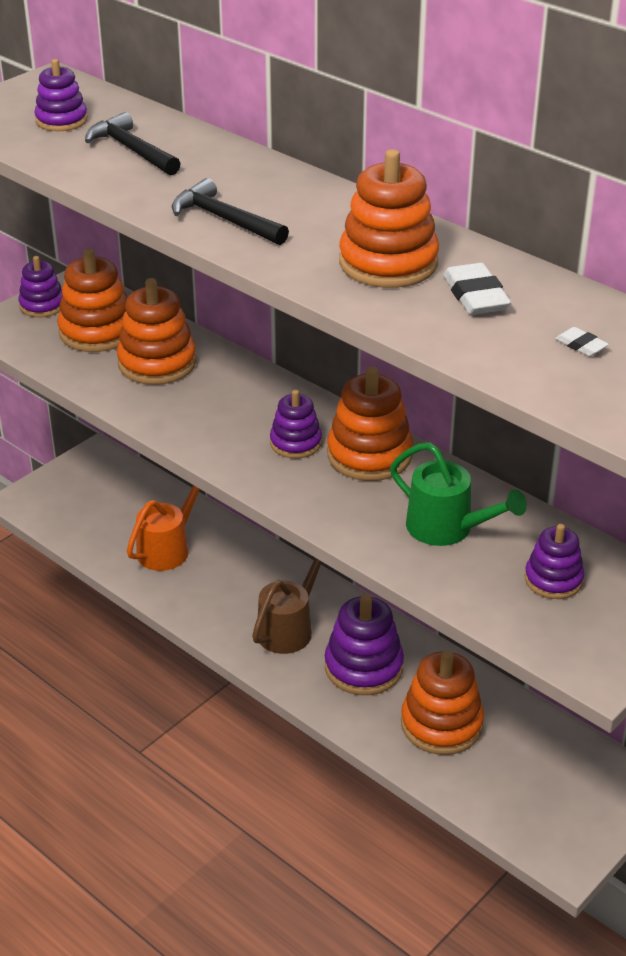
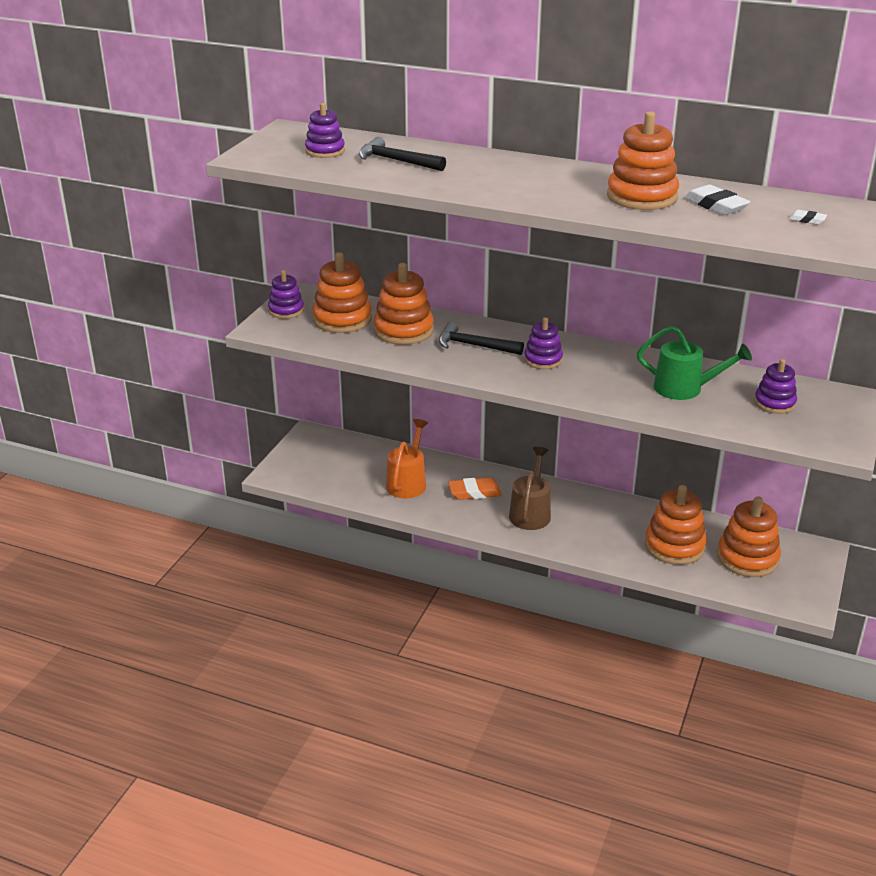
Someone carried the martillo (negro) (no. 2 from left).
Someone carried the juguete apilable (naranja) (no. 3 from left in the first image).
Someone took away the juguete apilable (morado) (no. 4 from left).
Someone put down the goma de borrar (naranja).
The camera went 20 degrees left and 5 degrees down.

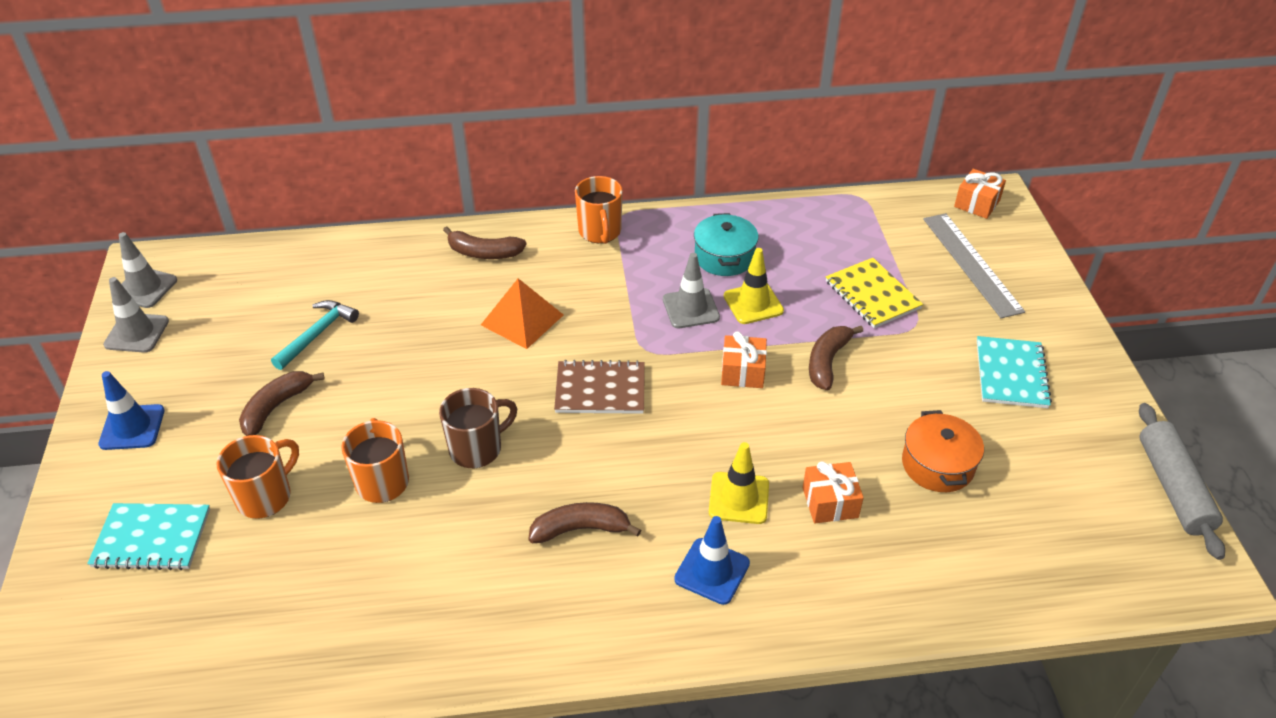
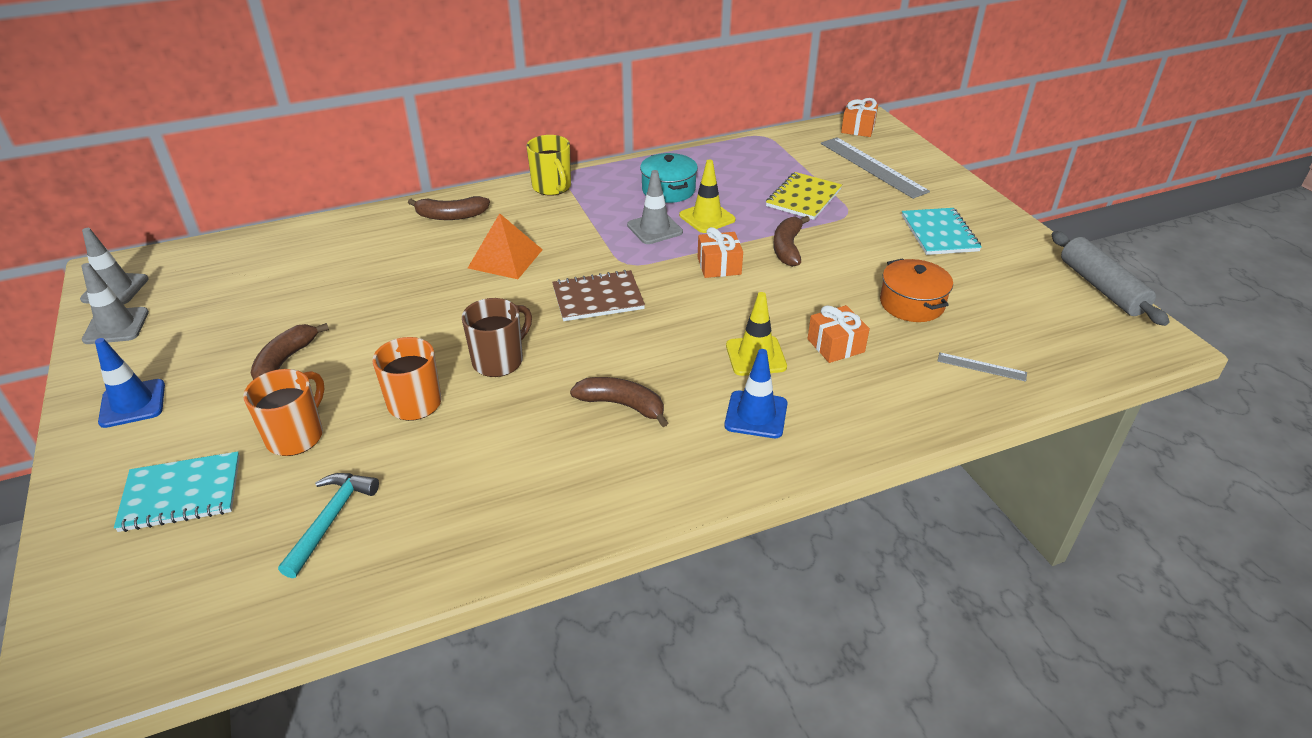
Someone repainted the taza (naranja) (no. 3 from left), which became the taza (amarillo).
Someone rotated the cuaderno (amarillo) by 75 degrees clockwise.
Someone carried the martillo (turquesa).
Someone rotated the plátano (marrón) (no. 3 from left) by 45 degrees clockwise.
Someone put down the regla (gris) (no. 2 from left).
The camera went 15 degrees left and 5 degrees down.

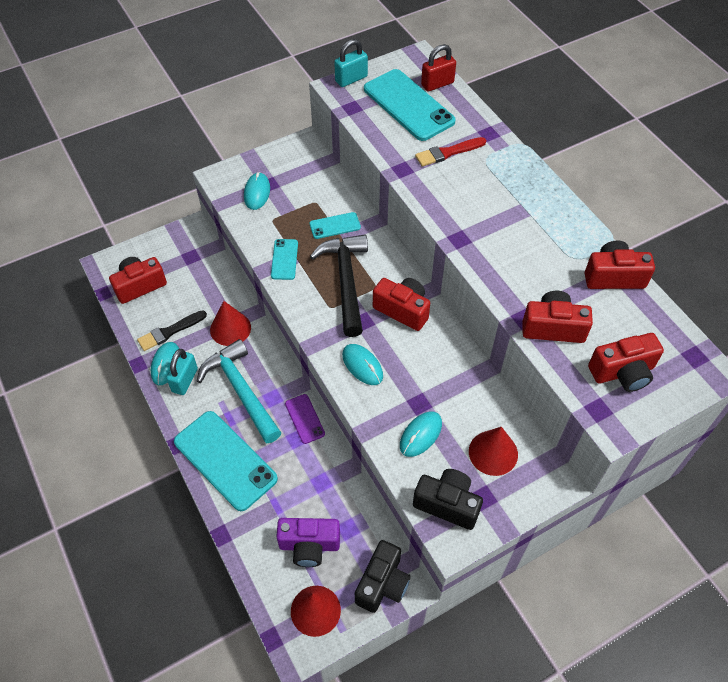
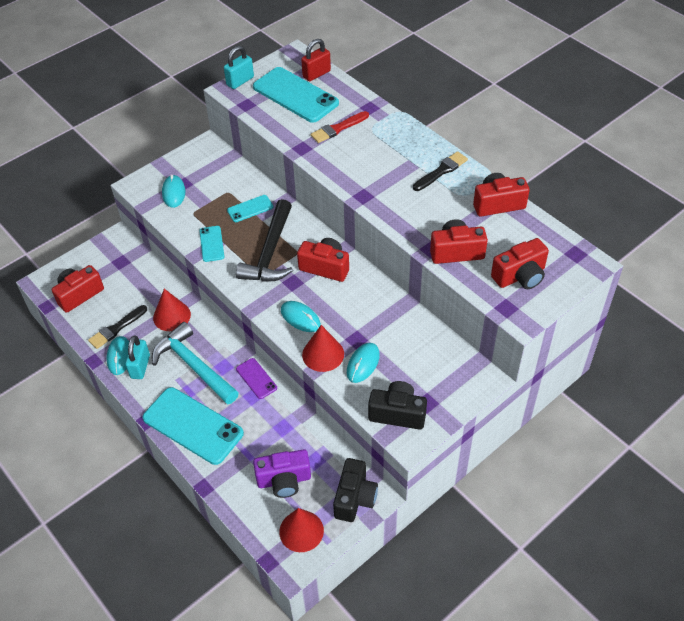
Someone rotated the martillo (negro) by 150 degrees counterclockwise.
Someone carried the cono (rojo) (no. 3 from left).
Someone put down the pincel (negro) (no. 2 from left).
The camera went 10 degrees left and 5 degrees down.

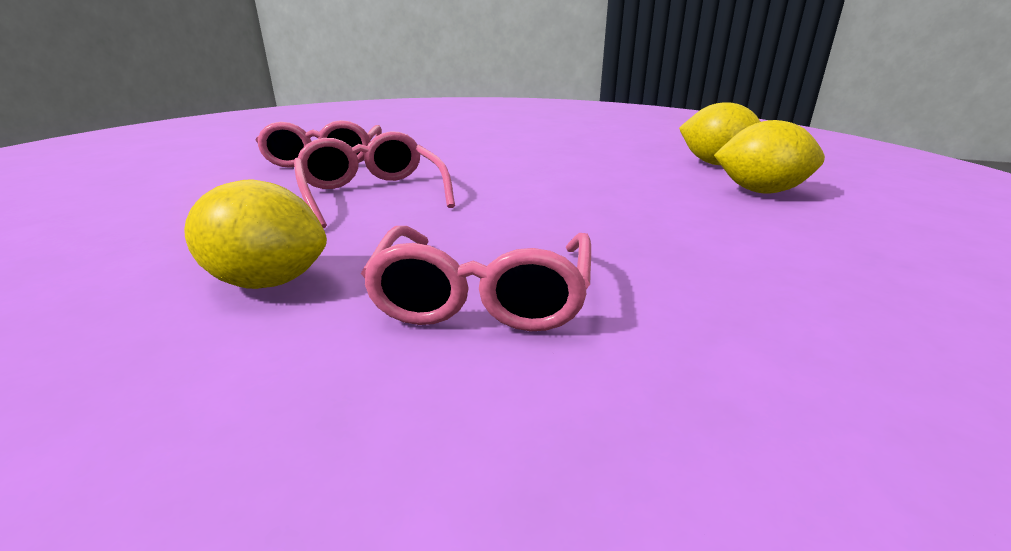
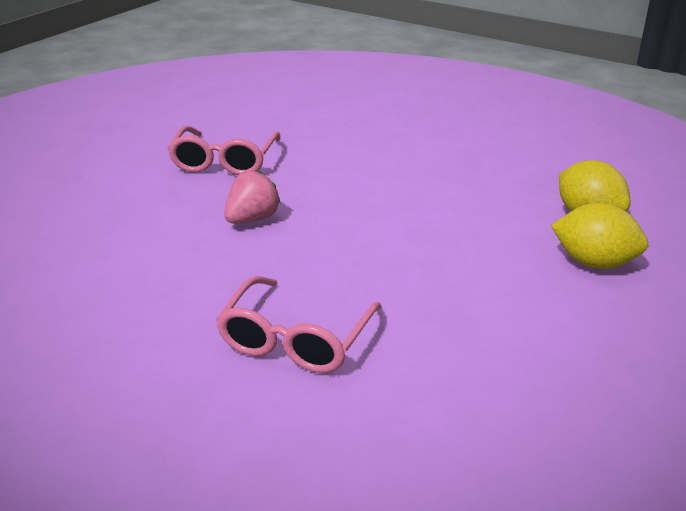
Someone swapped the gafas (rosa) (no. 2 from left) for the fresa (rosa).
Someone took away the limón (amarillo) (no. 1 from left).
The camera went 15 degrees right and 5 degrees up.

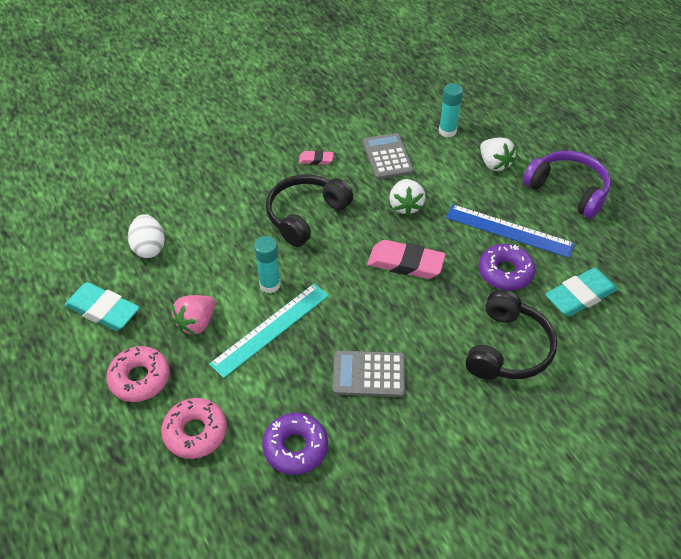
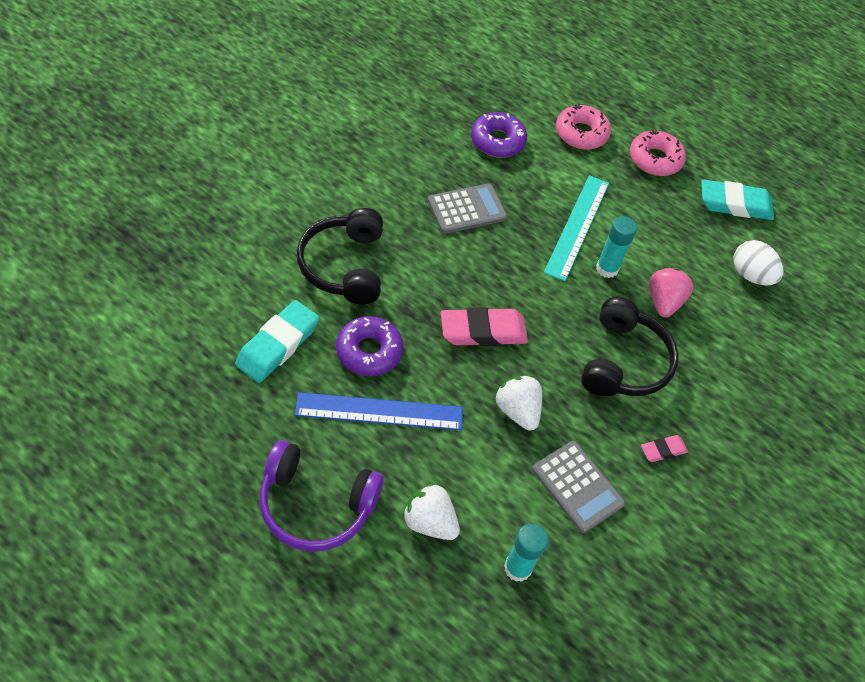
Someone carried the fresa (rosa).
The camera went 150 degrees right and 5 degrees up.

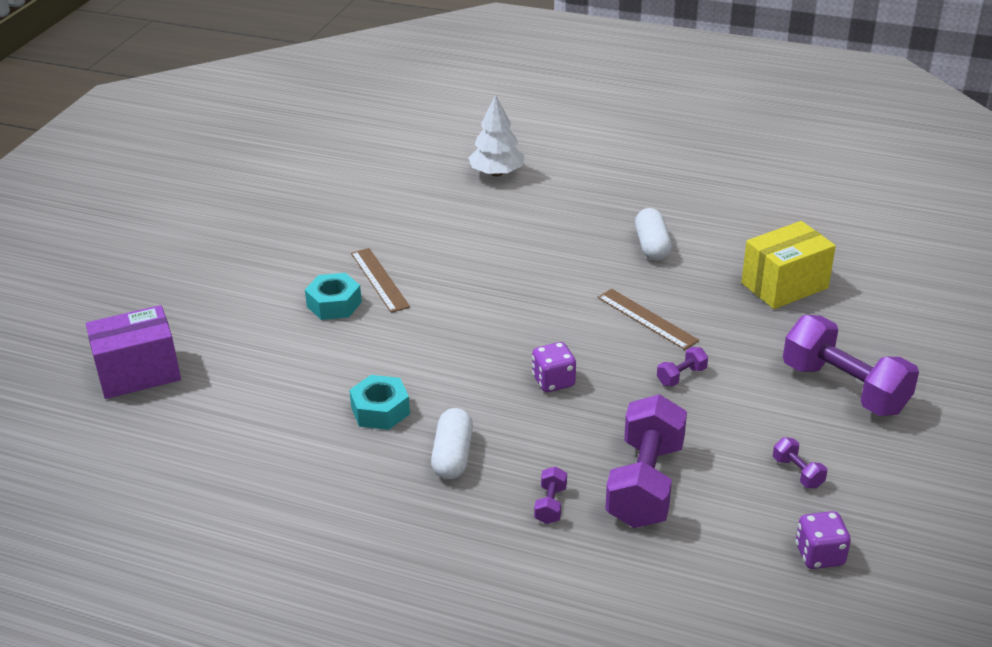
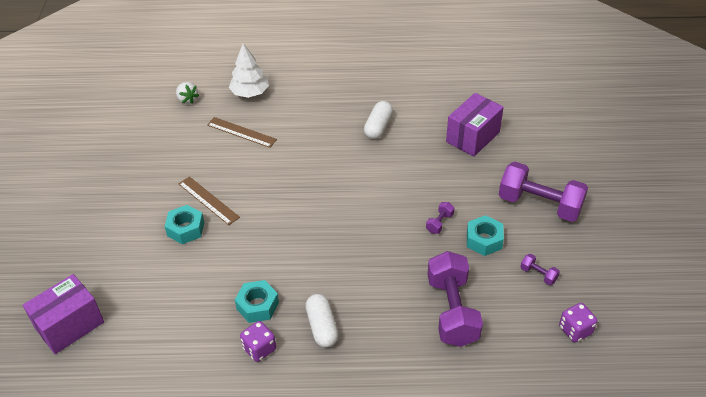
Someone rotated the cápsula (blanco) (no. 2 from left) by 45 degrees clockwise.
Someone repainted the caja (amarillo), which became the caja (morado) (no. 2 from left).
Someone carried the regla (marrón) (no. 2 from left).
Someone carried the dado (morado) (no. 1 from left).
Someone took away the mancuerna (morado) (no. 1 from left).
Someone put down the fresa (blanco).
Someone put down the tuerca (turquesa) (no. 3 from left).
The camera went 20 degrees left and 10 degrees up.

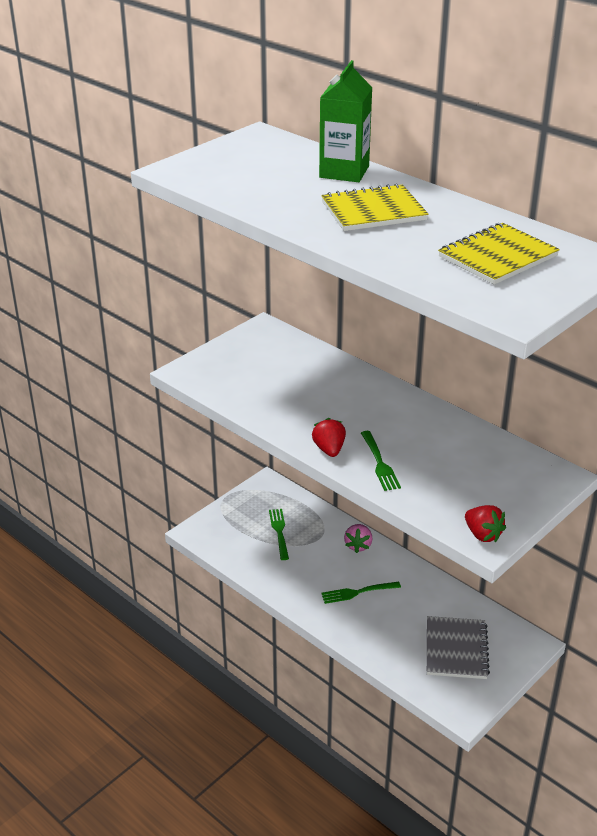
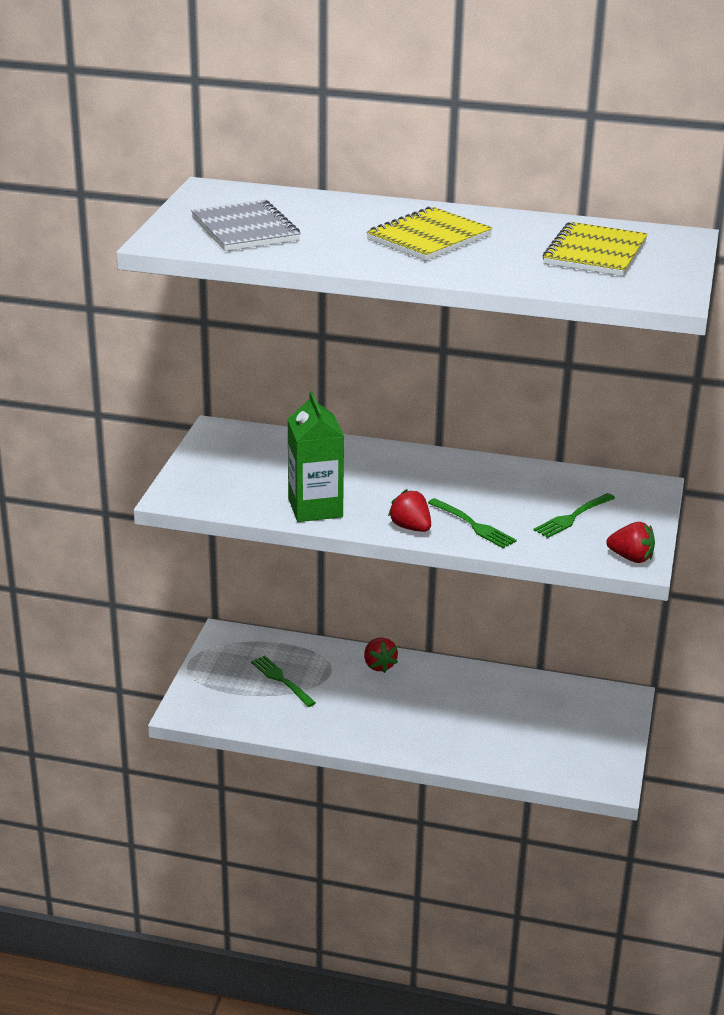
Someone carried the cartón de leche (verde).
Someone repainted the fresa (rosa), which became the fresa (rojo) (no. 1 from left).
Someone carried the tenedor (verde) (no. 2 from left in the first image).
Someone carried the cuaderno (gris).
The camera went 30 degrees left and 5 degrees down.

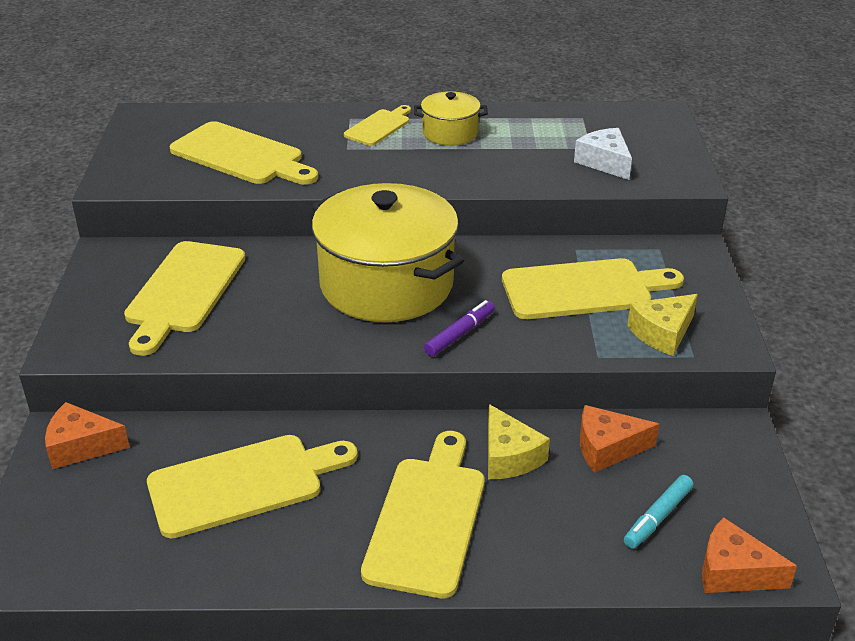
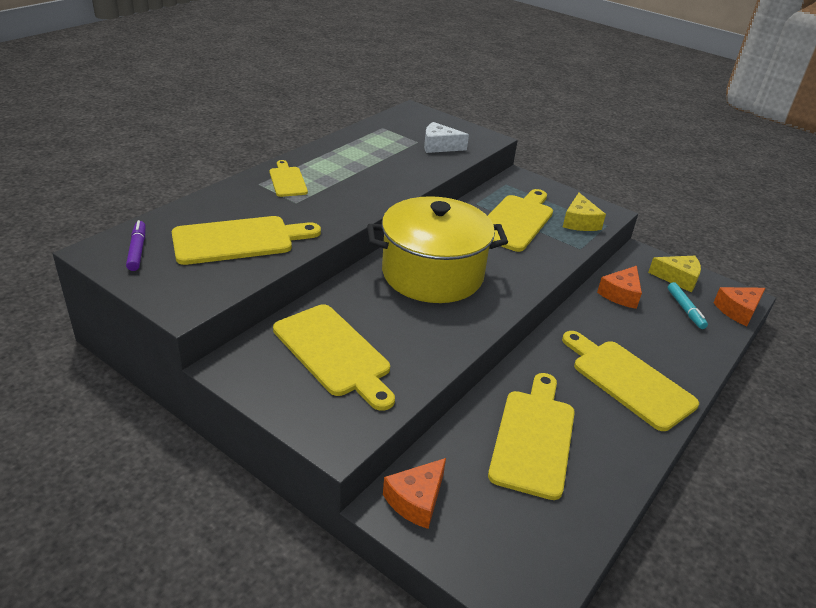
Someone took away the olla (amarillo) (no. 2 from left).
Someone carried the rotulador (morado).
Someone carried the queso (amarillo) (no. 1 from left in the first image).
The camera went 55 degrees left and 0 degrees up.

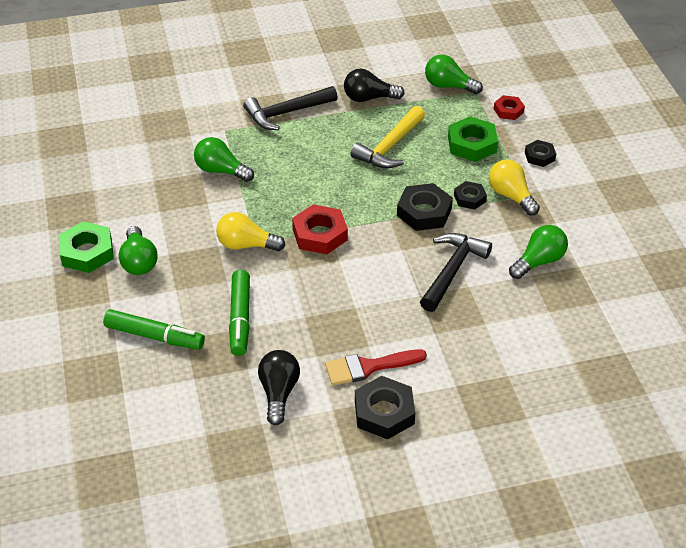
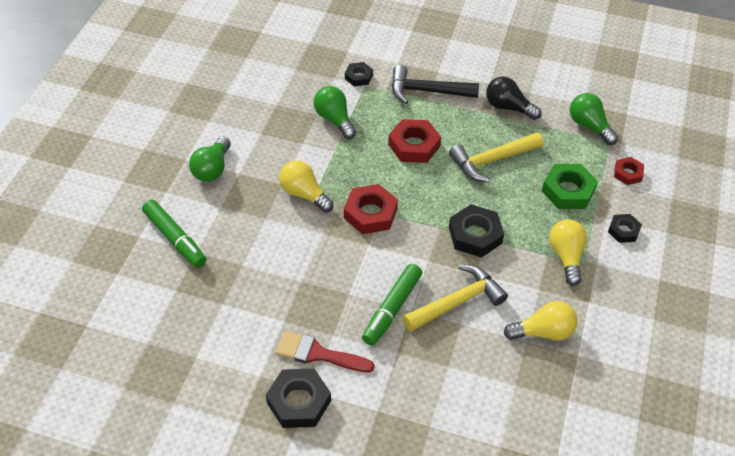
Someone carried the tuerca (negro) (no. 3 from left in the first image).
Someone took away the tuerca (verde) (no. 1 from left).
Someone repainted the bombilla (verde) (no. 4 from left), which became the bombilla (amarillo) (no. 2 from left).
Someone repainted the martillo (negro) (no. 2 from left), which became the martillo (amarillo) (no. 1 from left).
Someone carried the rotulador (verde) (no. 2 from left).
Someone took away the bombilla (negro) (no. 1 from left).
Someone put down the tuerca (rojo) (no. 2 from left).
The camera went 30 degrees right and 5 degrees up.

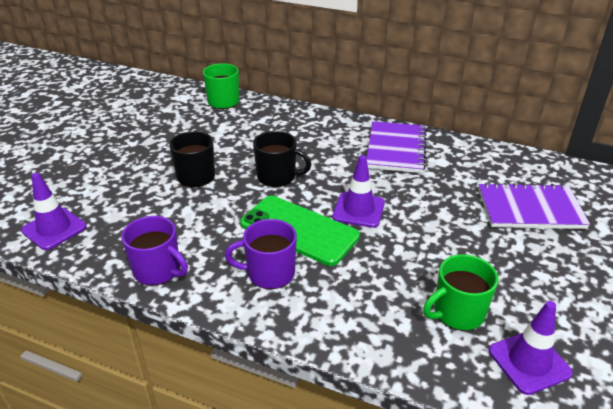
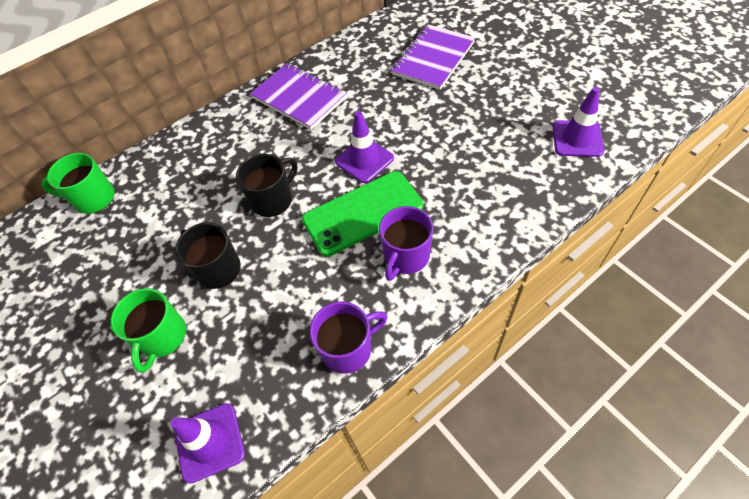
Someone carried the taza (verde) (no. 2 from left).
The camera went 55 degrees left and 20 degrees up.

